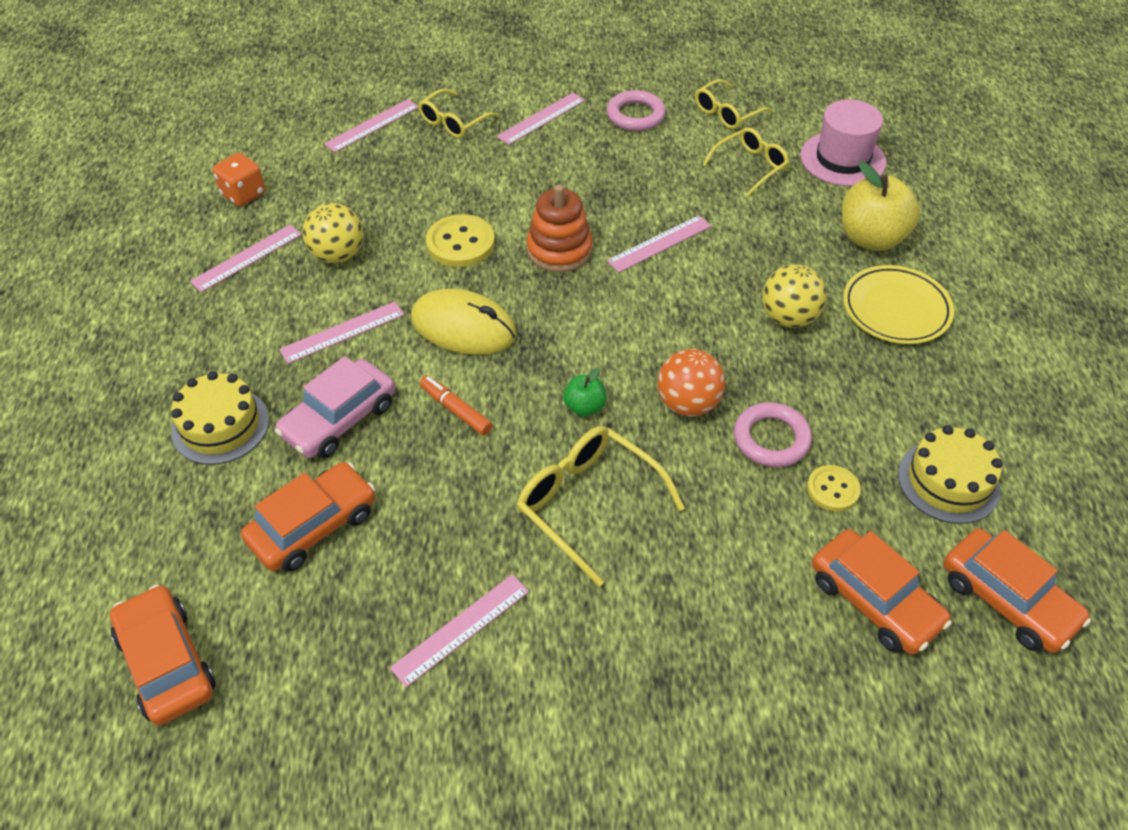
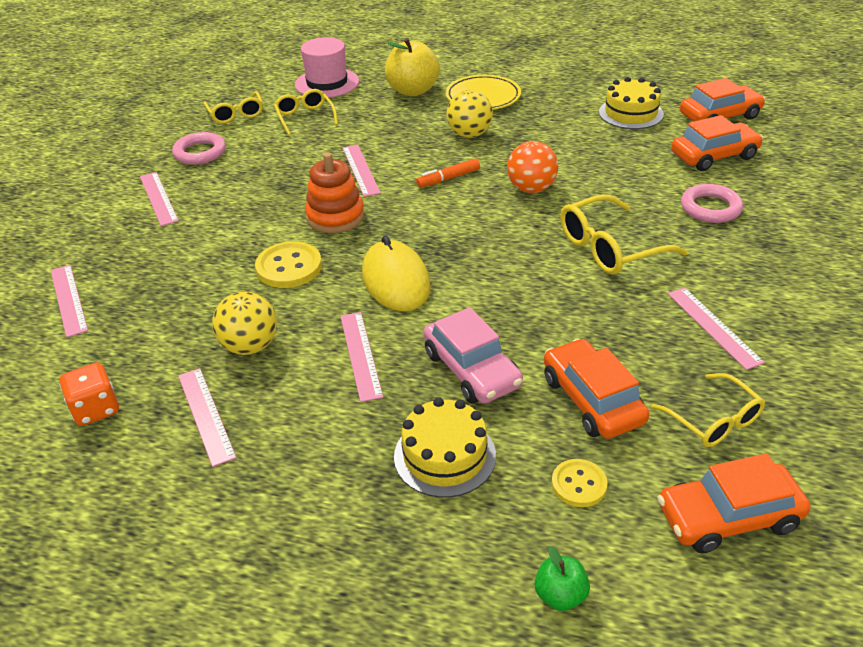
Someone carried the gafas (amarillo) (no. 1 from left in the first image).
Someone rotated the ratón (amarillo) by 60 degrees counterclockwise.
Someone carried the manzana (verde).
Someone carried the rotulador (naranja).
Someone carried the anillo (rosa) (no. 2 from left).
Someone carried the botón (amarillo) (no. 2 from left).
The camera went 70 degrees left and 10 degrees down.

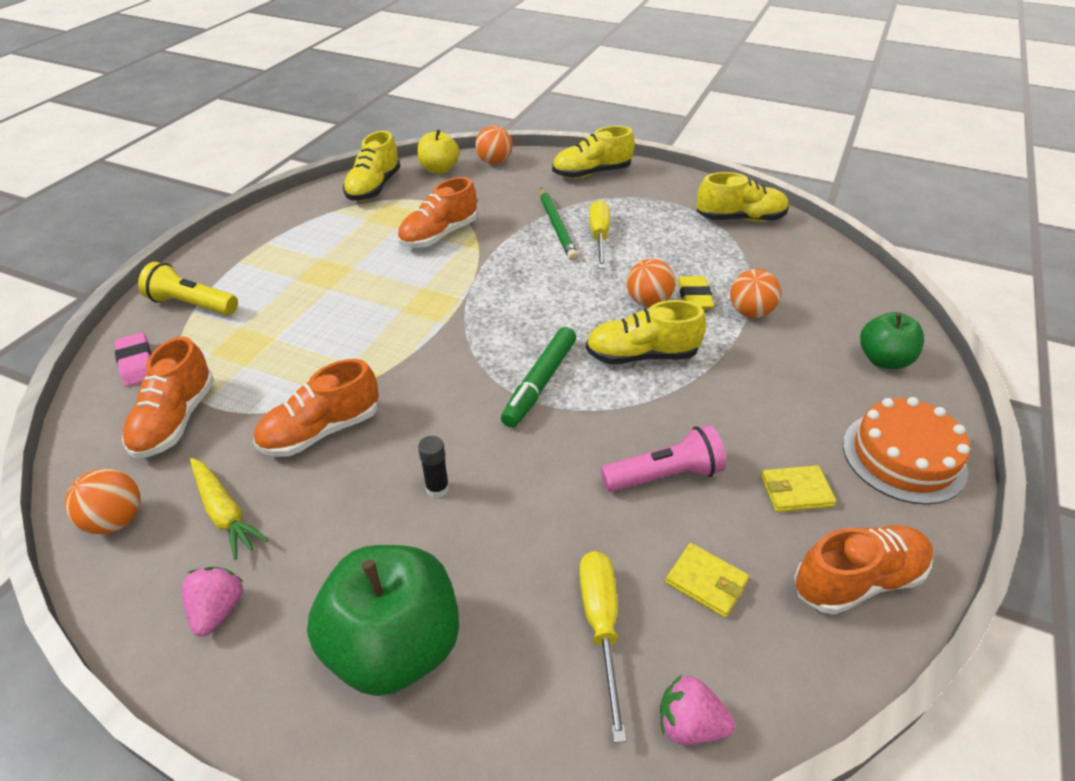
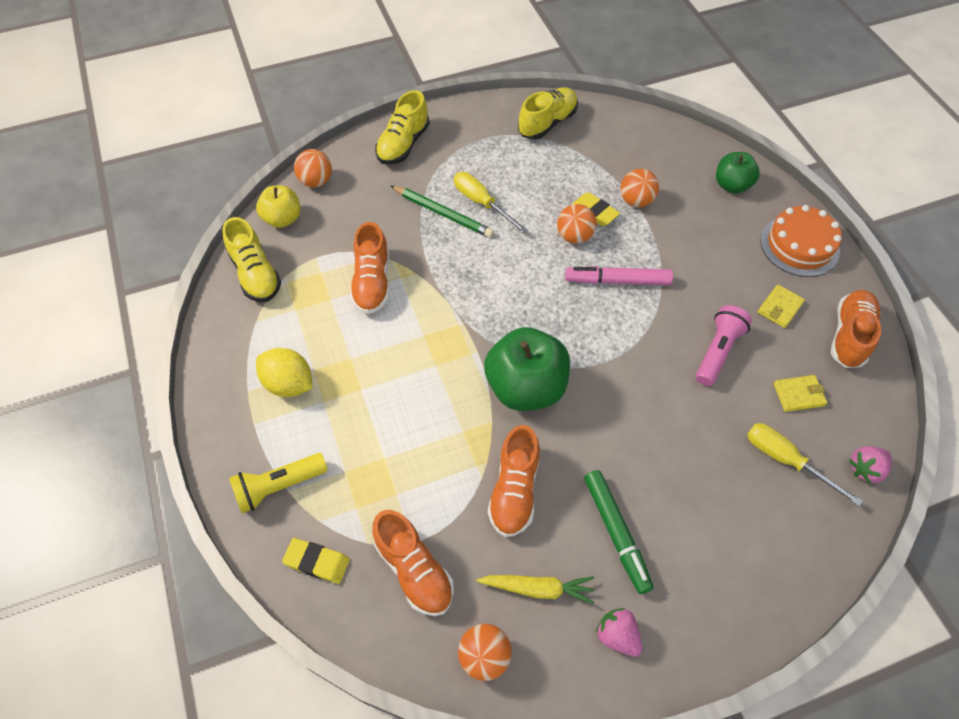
Someone swapped the zapato (amarillo) (no. 3 from left) for the rotulador (rosa).
Someone carried the rotulador (verde).
Someone repainted the goma de borrar (rosa), which became the goma de borrar (amarillo) (no. 1 from left).
Someone took away the barra de pegamento (negro).
Someone carried the manzana (verde) (no. 1 from left).
Someone put down the limón (amarillo).
The camera went 45 degrees left and 15 degrees up.

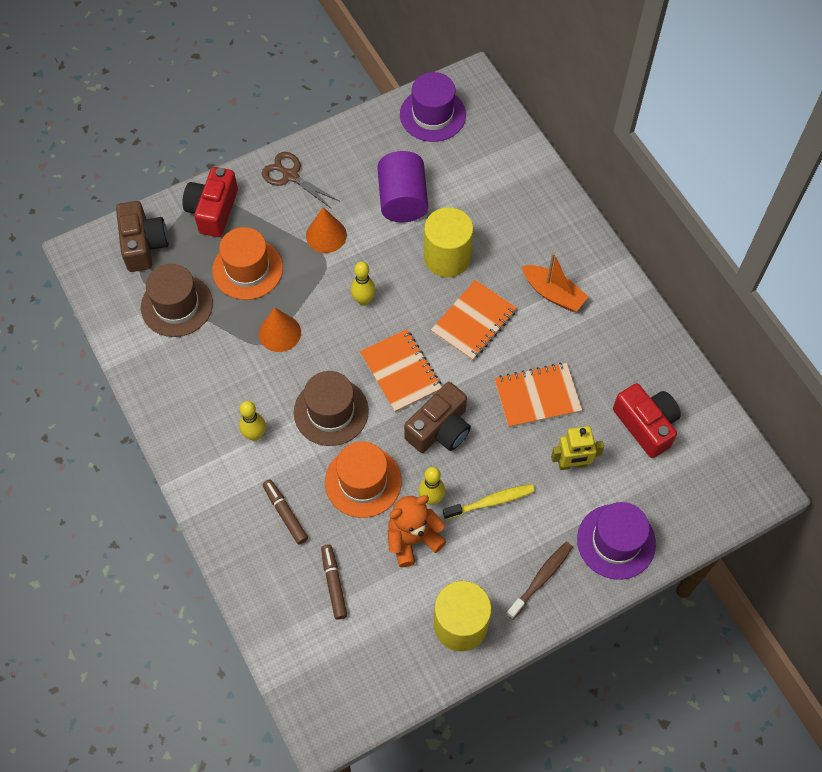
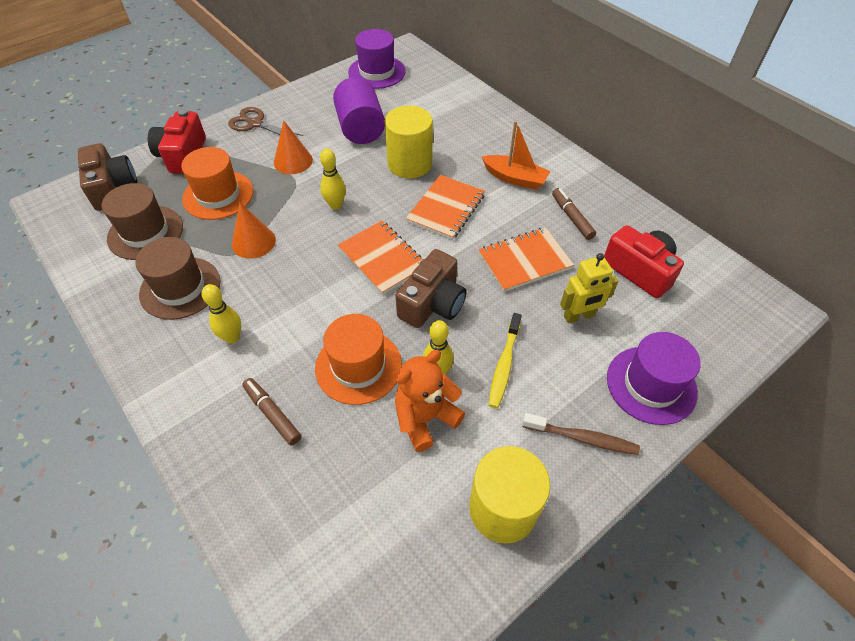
Someone carried the sombrero (marrón) (no. 2 from left).
Someone rotated the cepillo de dientes (amarillo) by 135 degrees clockwise.
Someone rotated the cepillo de dientes (marrón) by 75 degrees clockwise.
Someone carried the rotulador (marrón) (no. 2 from left).
The camera went 10 degrees left and 10 degrees down.

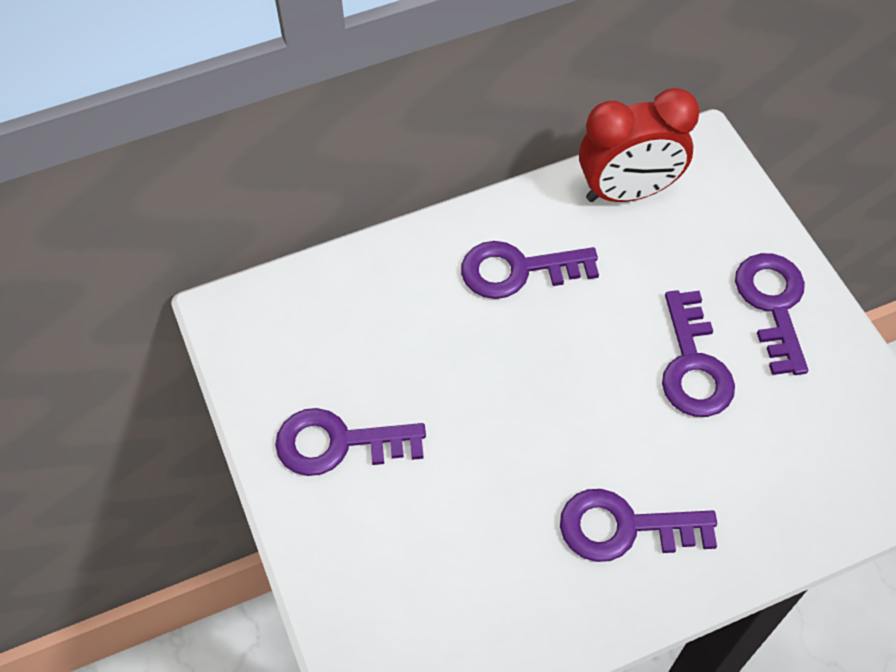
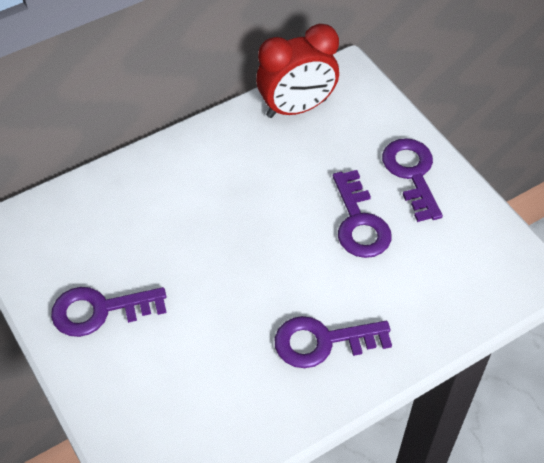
Someone took away the llave (morado) (no. 2 from left).
The camera went 10 degrees left and 5 degrees down.

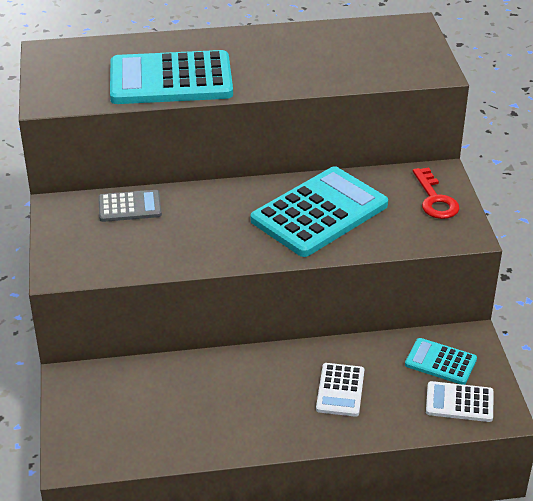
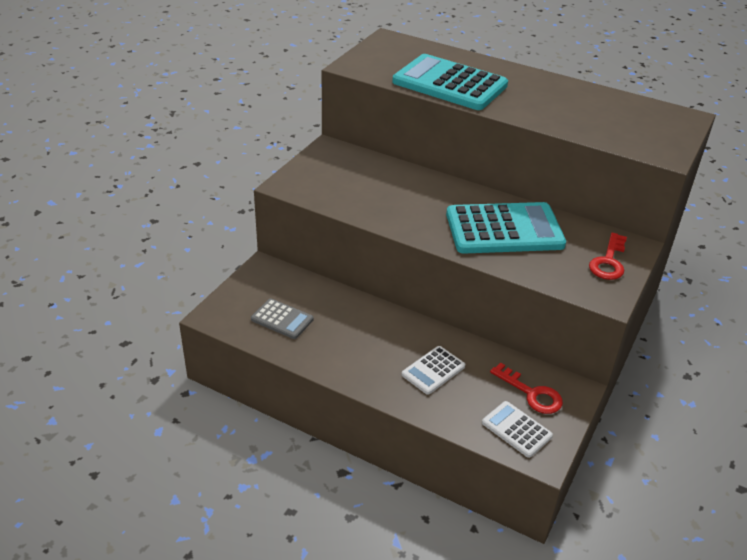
Someone carried the calculadora (gris).
Someone swapped the calculadora (turquesa) (no. 3 from left) for the llave (rojo) (no. 1 from left).
The camera went 35 degrees right and 0 degrees up.

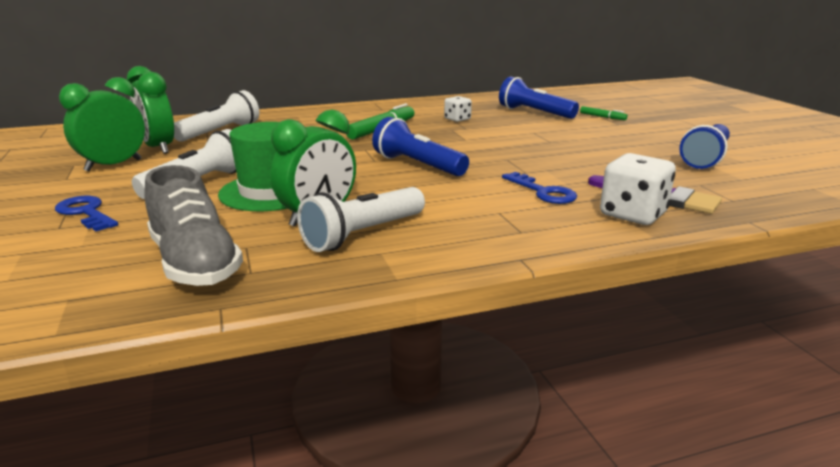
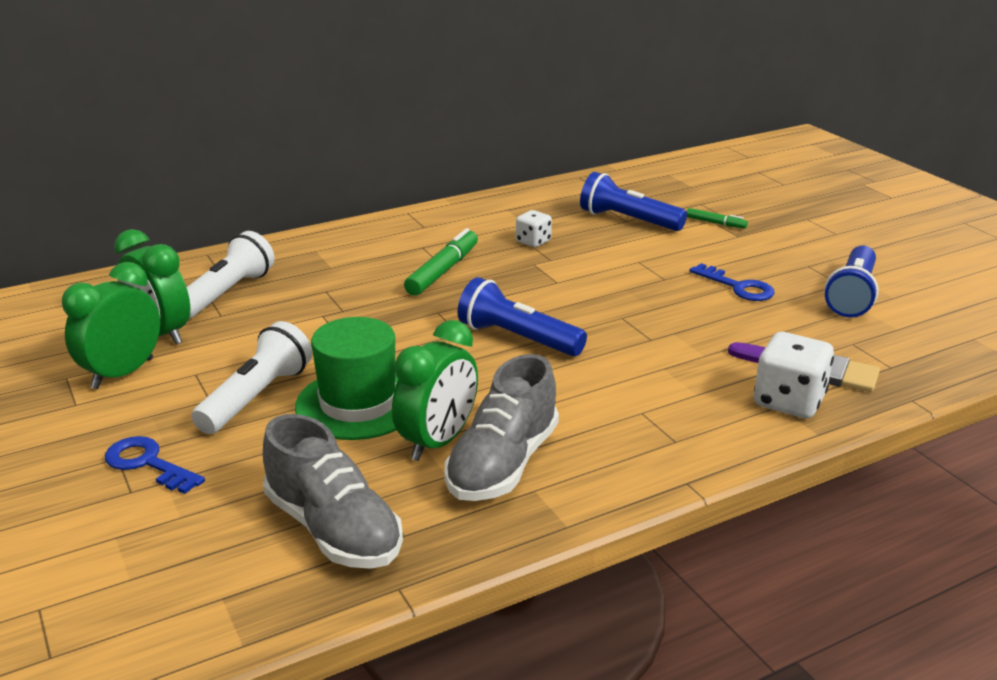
Someone carried the llave (azul) (no. 2 from left).
Someone swapped the lámpara de mano (blanco) (no. 3 from left) for the zapato (gris) (no. 2 from left).
The camera went 10 degrees left and 5 degrees up.

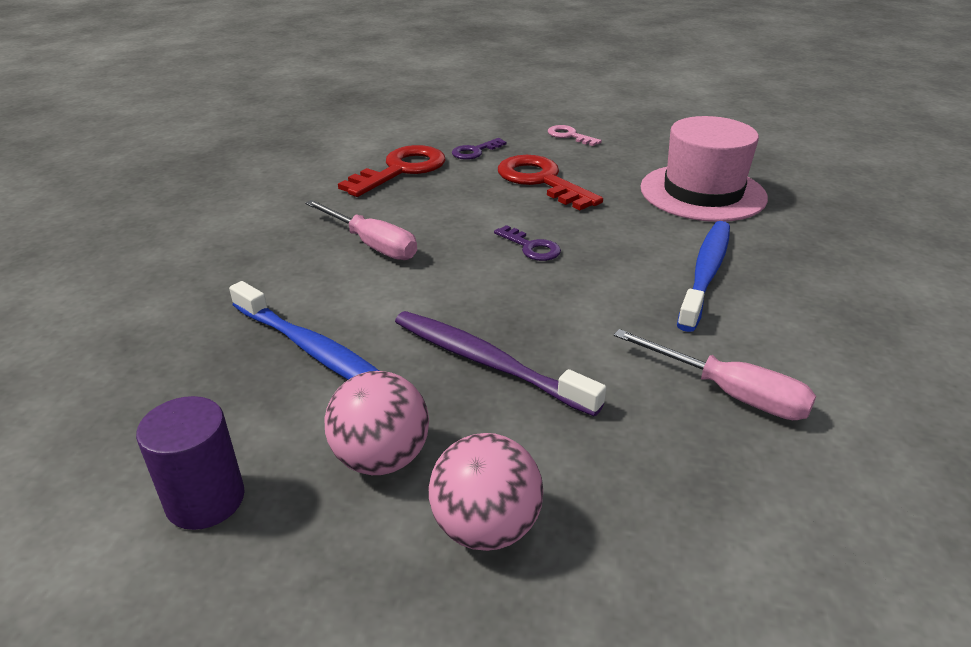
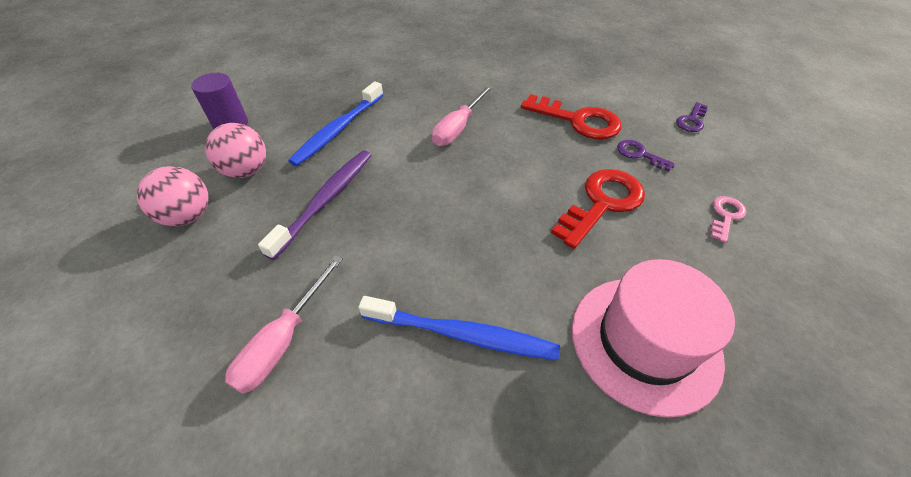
Someone carried the llave (morado) (no. 2 from left).
The camera went 80 degrees right and 15 degrees up.

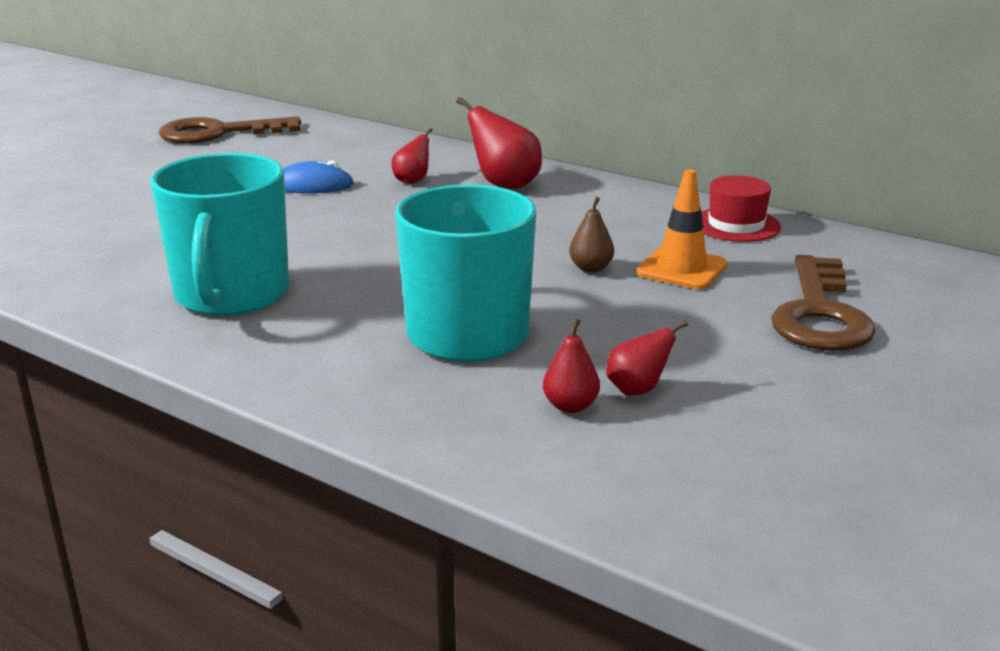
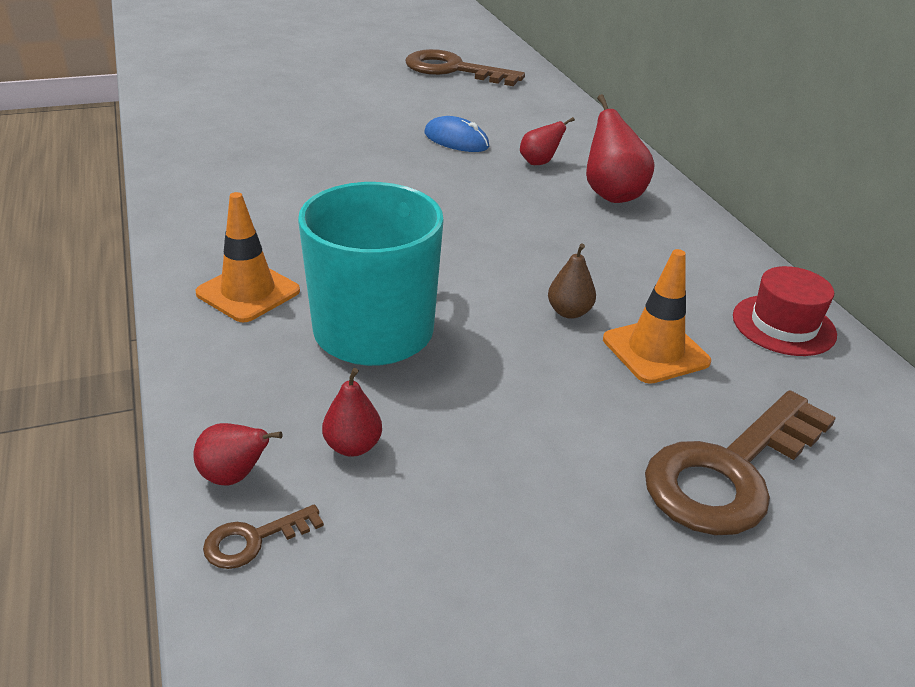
Someone took away the taza (turquesa) (no. 1 from left).
Someone carried the pera (rojo) (no. 4 from left in the first image).
Someone put down the cono de tráfico (naranja) (no. 1 from left).
Someone put down the llave (marrón) (no. 1 from left).
The camera went 35 degrees right and 10 degrees up.

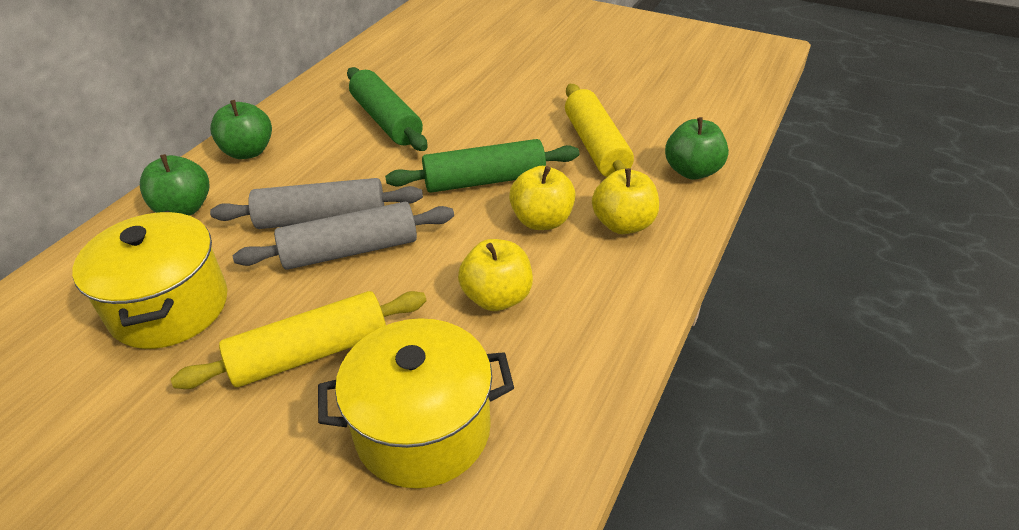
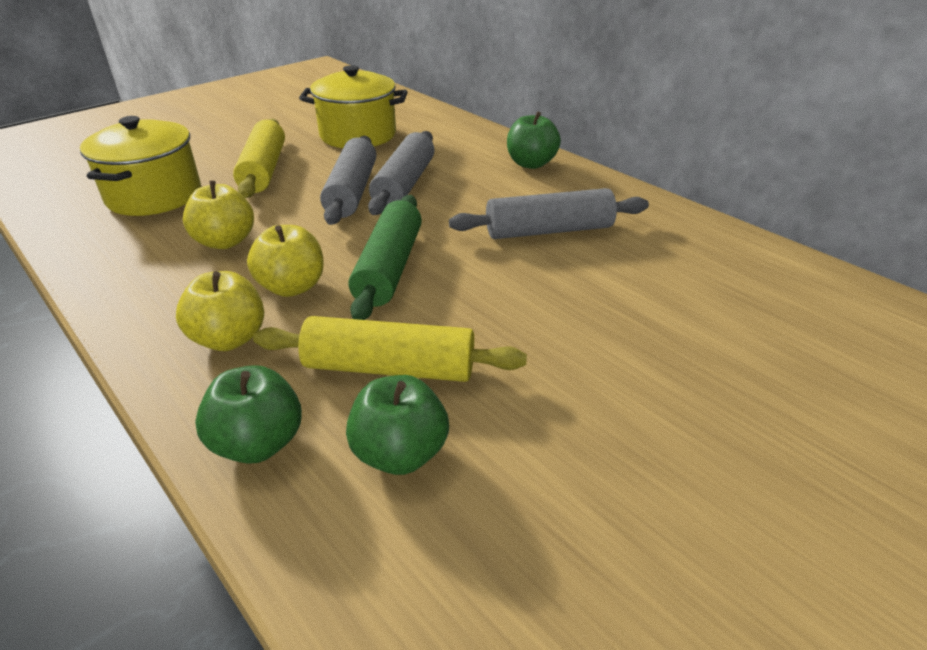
Someone repainted the rodillo (verde) (no. 1 from left), which became the rodillo (gris) (no. 3 from left).
Someone carried the manzana (verde) (no. 1 from left in the first image).
The camera went 110 degrees right and 5 degrees down.

